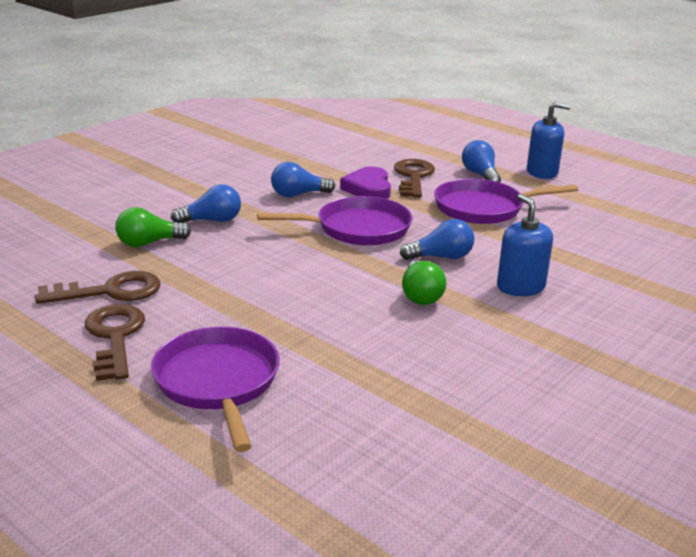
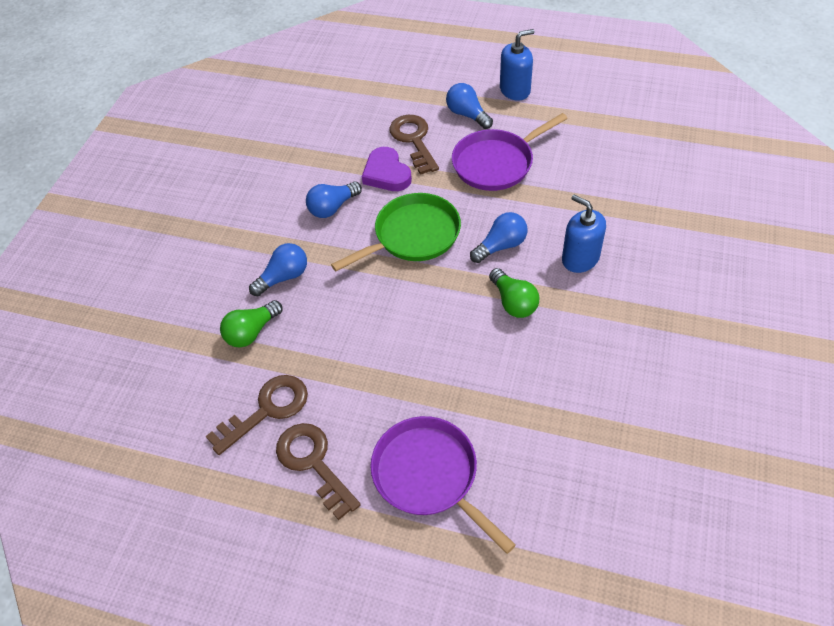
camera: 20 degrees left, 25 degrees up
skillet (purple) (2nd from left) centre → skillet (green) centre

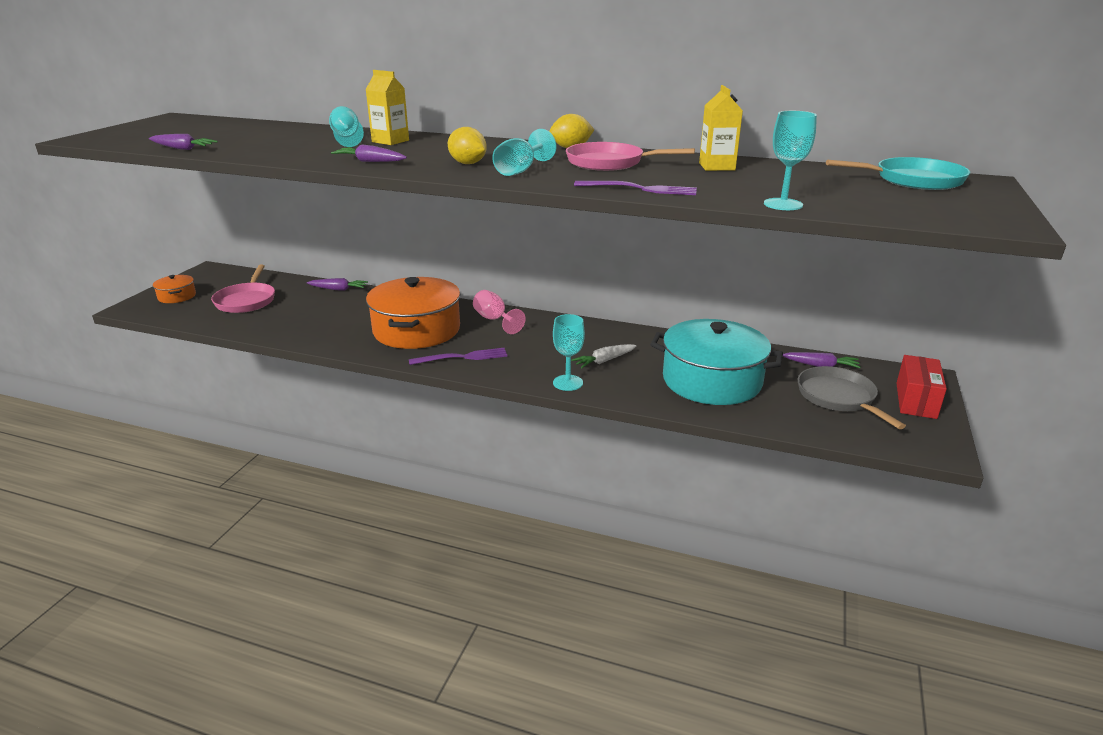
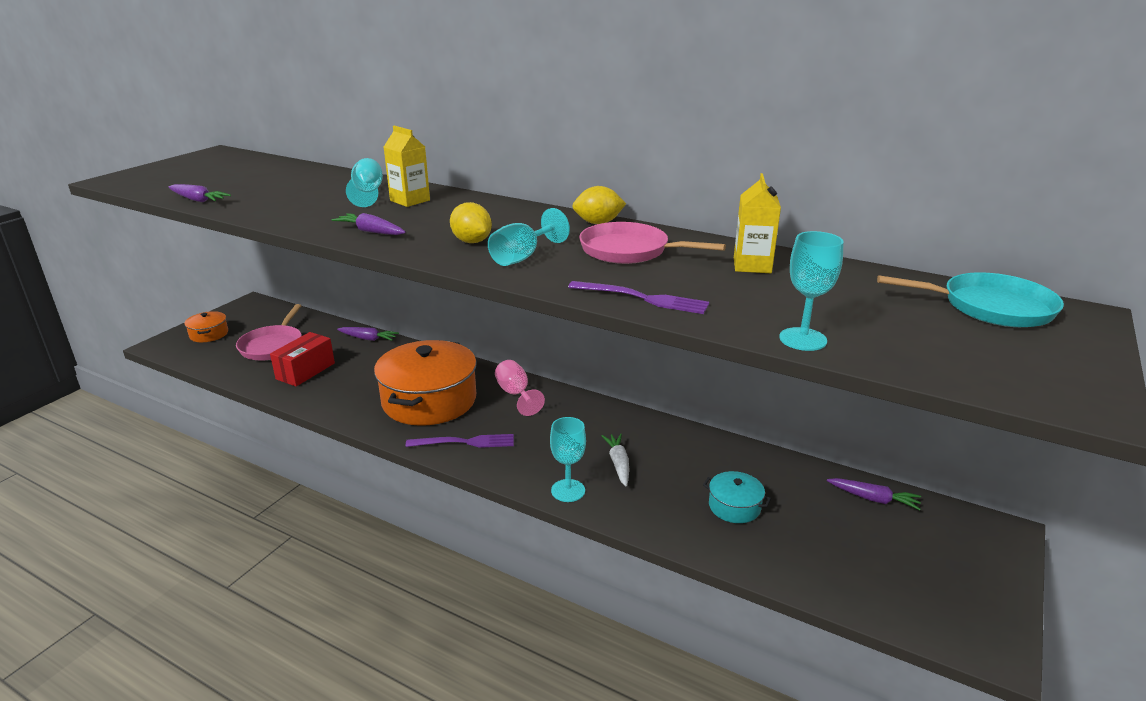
camera: 10 degrees right, 0 degrees up
root vegetable (white) centre, 105 degrees clockwise
pot (teal) centre → pot (teal) bottom centre, x0.45
skillet (ash-grey) middle right → -
box (red) middle right → box (red) middle left, move

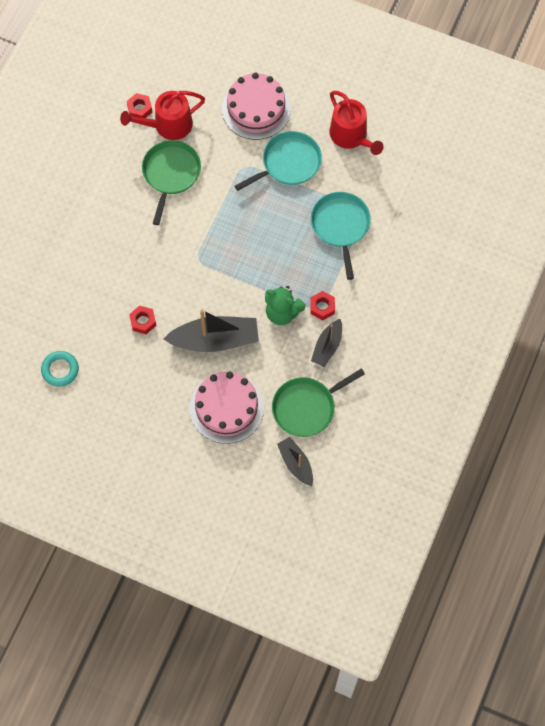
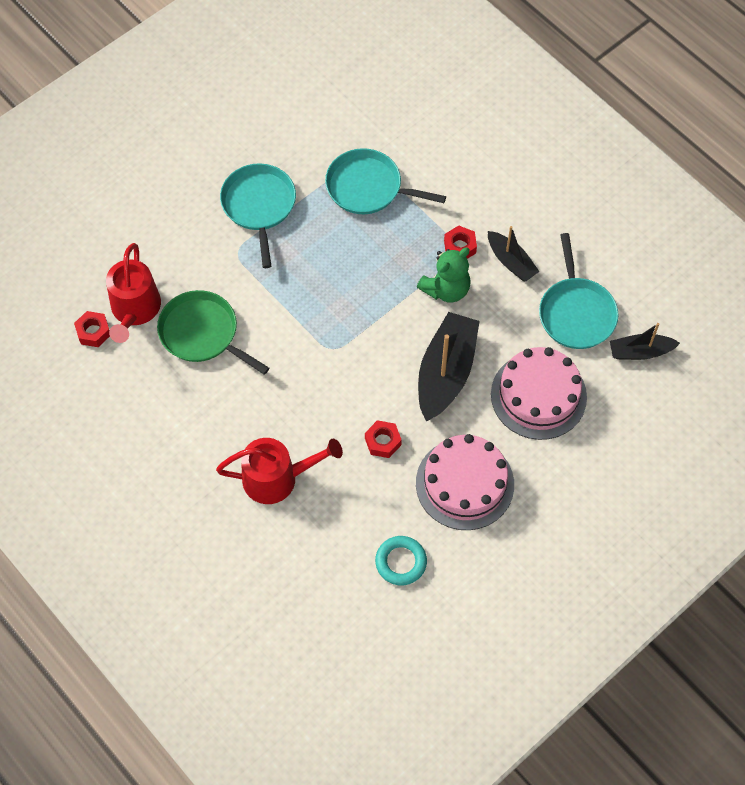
camera: 65 degrees left, 5 degrees down
cake (rose-pink) (2nd from left in the first image) top centre → cake (rose-pink) (1st from left) centre, move
skillet (green) (2nd from left) centre → skillet (teal) (3rd from left) middle right
watering can (red) (2nd from left) top centre → watering can (red) (2nd from left) centre, move

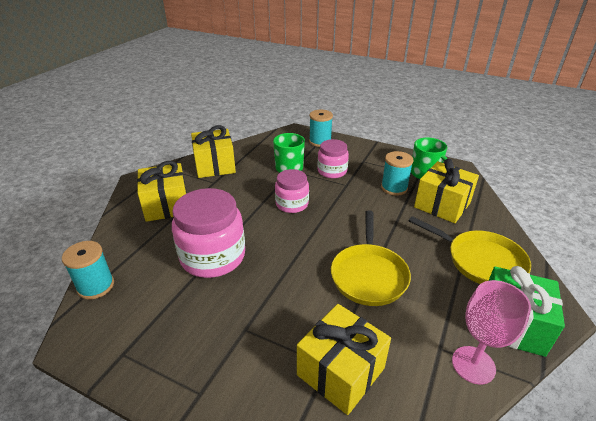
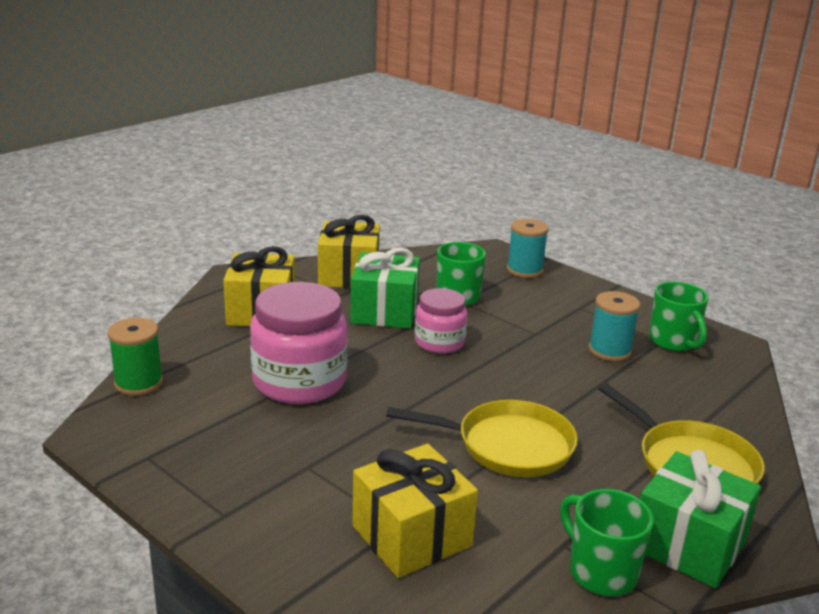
camera: 15 degrees right, 10 degrees down
spool (teal) (1st from left) middle left → spool (green) middle left
preserve jar (rose-pink) (3rd from left) centre → -
skillet (yellow) (1st from left) centre → skillet (yellow) (1st from left) bottom centre, 105 degrees counterclockwise
wrapped gift (yellow) (4th from left) middle right → -
chalice (rose-pink) bottom right → tea mug (green) (2nd from left) bottom right
- → wrapped gift (green) (1st from left) centre

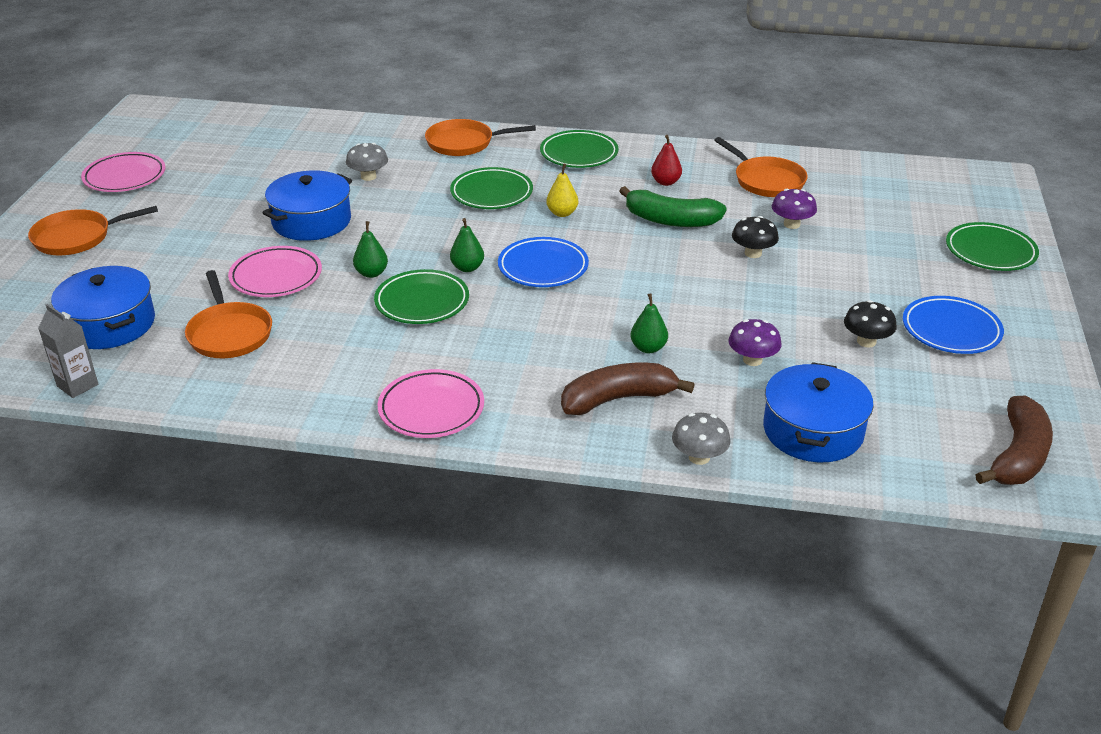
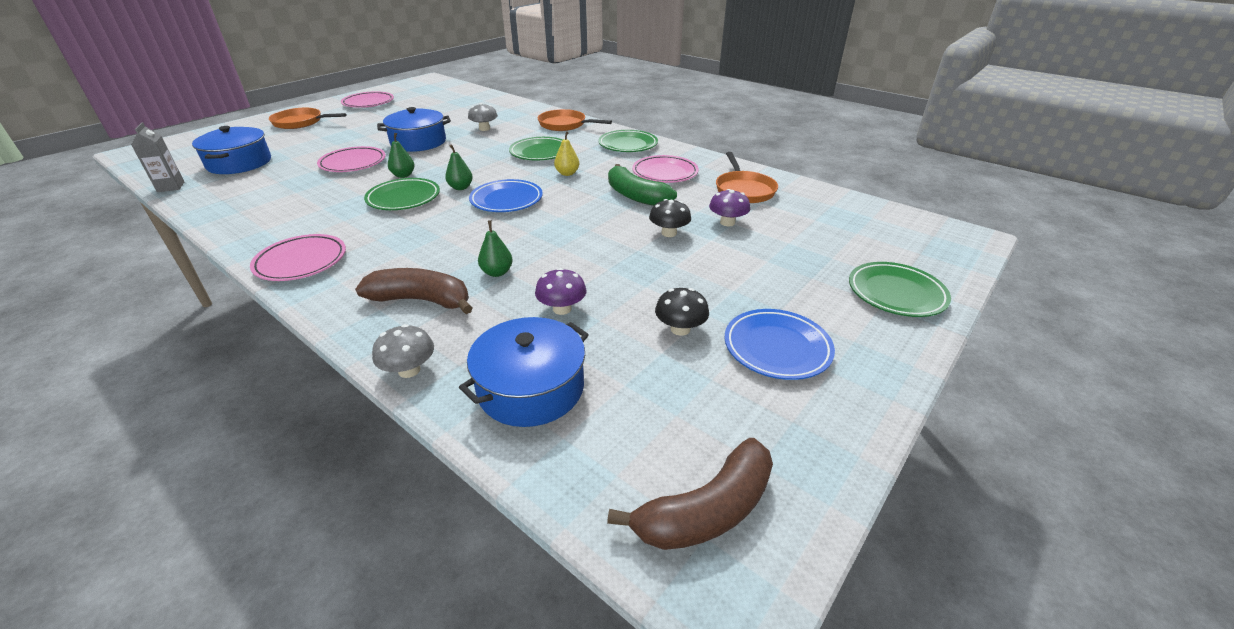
camera: 30 degrees right, 0 degrees up
skillet (orange-coloured) (2nd from left) middle left → -
toy pear (red) top centre → dinner plate (rose-pink) (4th from left) top centre

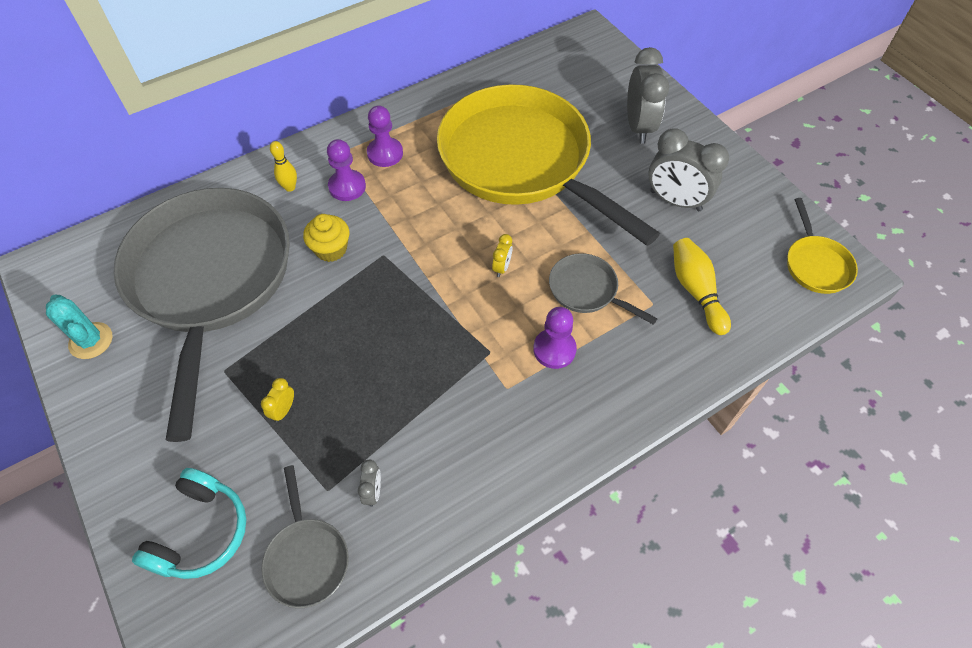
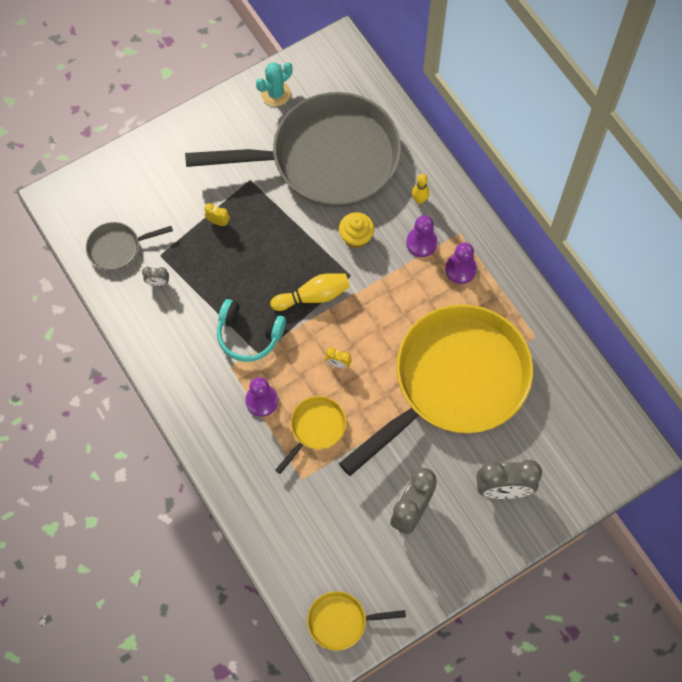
camera: 90 degrees right, 10 degrees up
over-ear headphones (teal) bottom left → over-ear headphones (teal) centre, move
skillet (ash-grey) (3rd from left) centre → skillet (yellow) (1st from left) centre
tenpin (yellow) (2nd from left in the first image) middle right → tenpin (yellow) (1st from left) centre, move

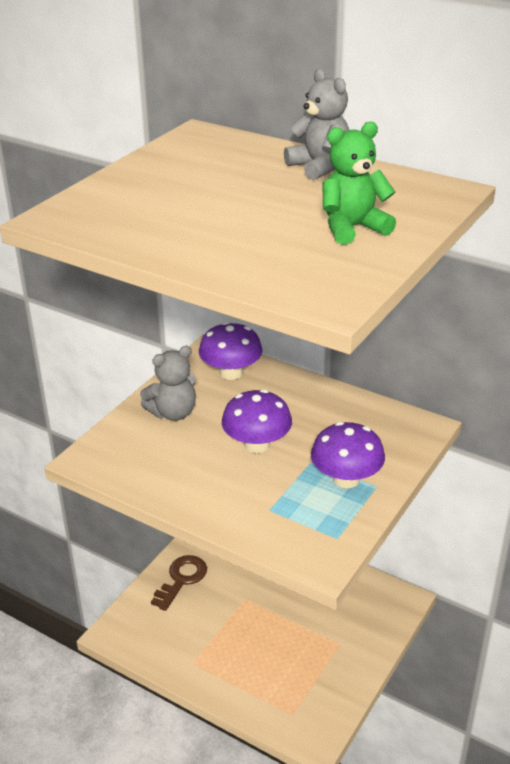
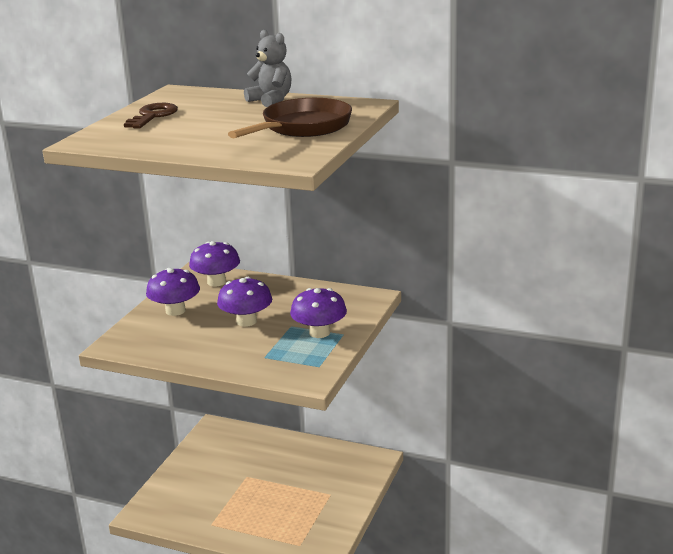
camera: 10 degrees left, 10 degrees down
stuffed bear (ash-grey) (1st from left) middle left → fungus (purple) (1st from left) middle left
latchkey (russet) bottom centre → latchkey (russet) top left, move
stuffed bear (green) top right → skillet (russet) top centre

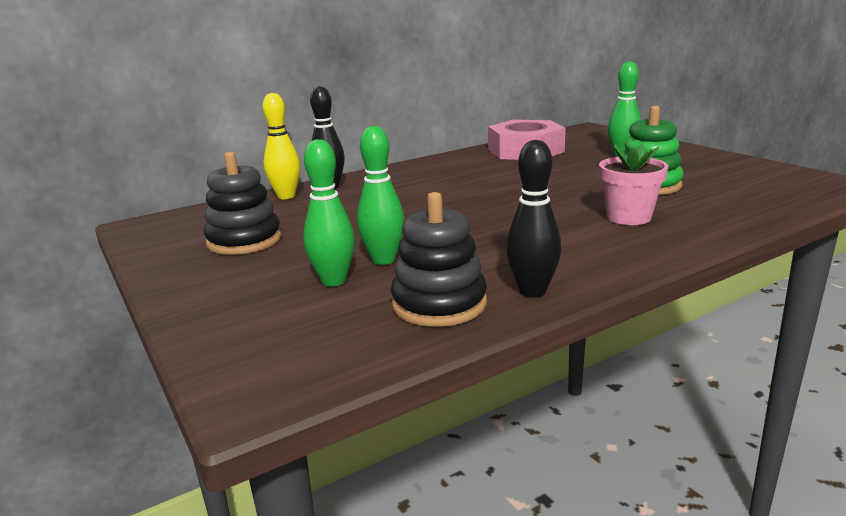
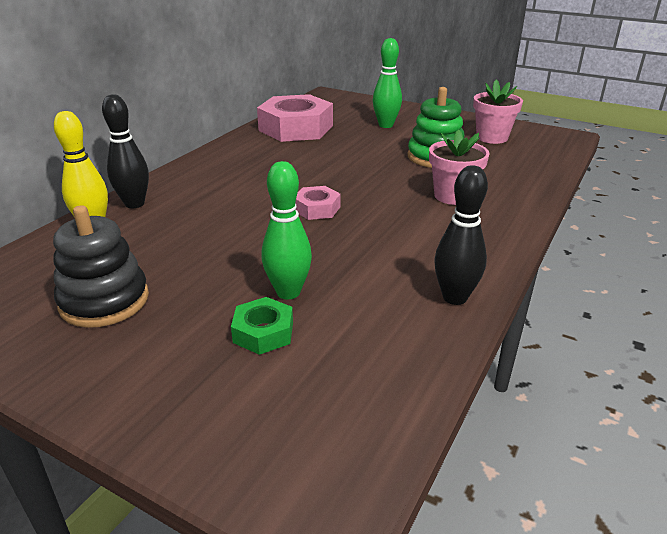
camera: 30 degrees left, 10 degrees up
tenpin (green) (1st from left) centre → hexagon nut (green) centre
ring stacker (jet-black) (2nd from left) centre → -
- → hexagon nut (rose-pink) (2nd from left) centre
- → flower pot (rose-pink) (2nd from left) top right

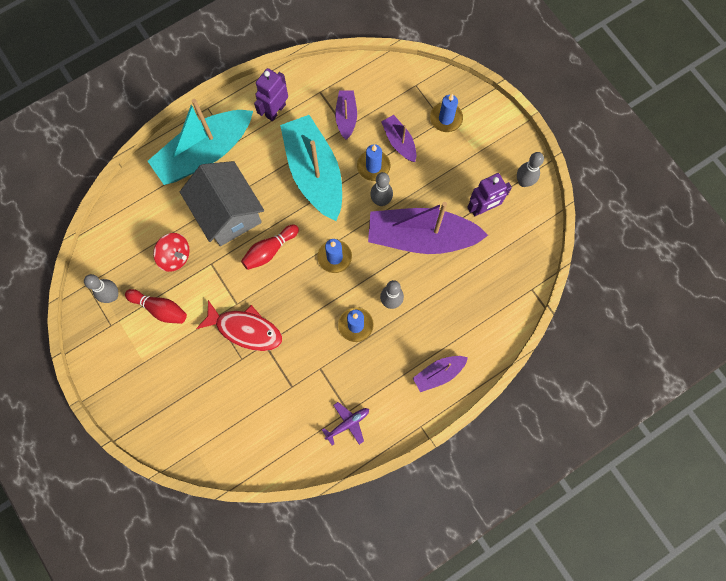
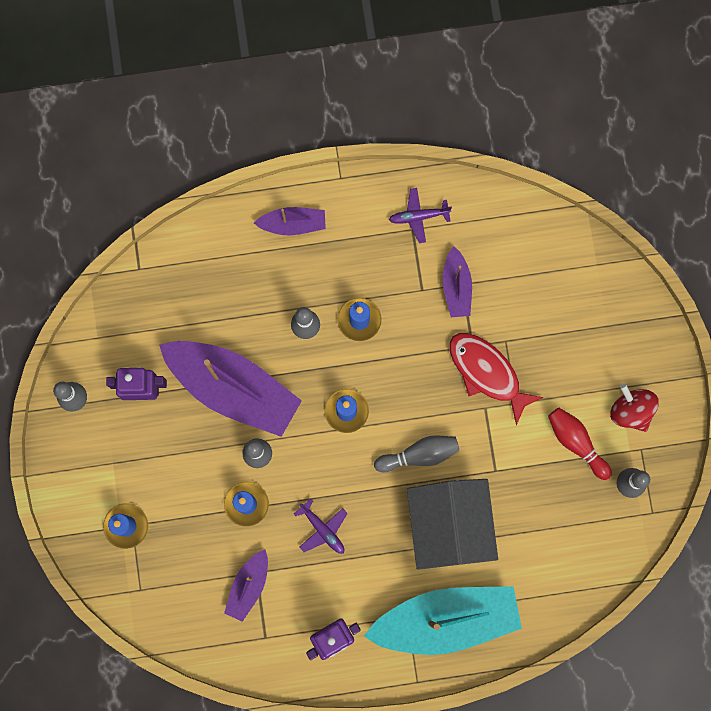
camera: 155 degrees left, 5 degrees up
whirligig (red) middle left → whirligig (red) middle right, move
tenpin (red) (2nd from left) centre → tenpin (ash-grey) (4th from left) centre
boat (teal) (2nd from left) top centre → plane (purple) (1st from left) bottom centre
boat (purple) (2nd from left in the first image) top centre → boat (purple) (4th from left) centre, move

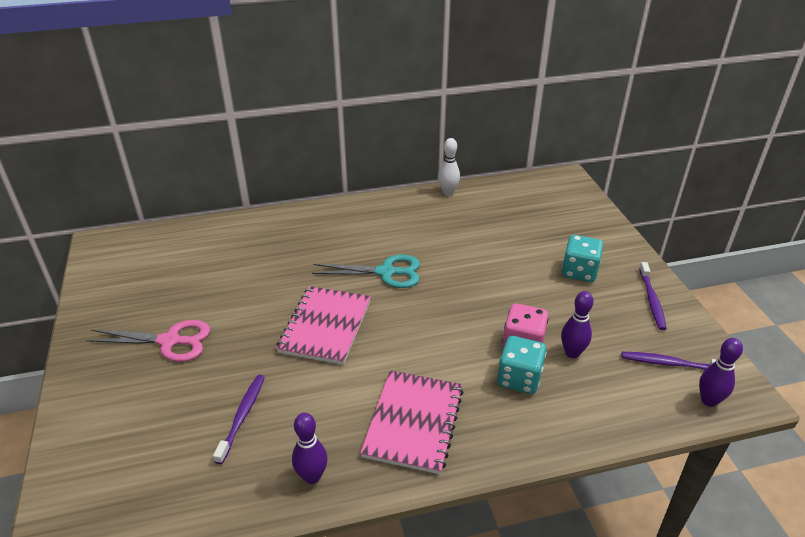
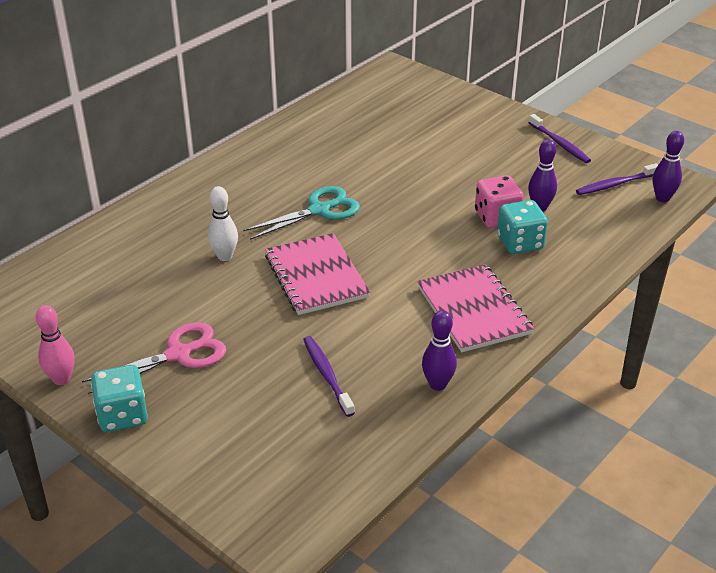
camera: 35 degrees left, 0 degrees up
tenpin (white) top centre → tenpin (white) middle left, move
dice (teal) (2nd from left in the first image) middle right → dice (teal) (1st from left) bottom left, move
- → tenpin (rose-pink) middle left

